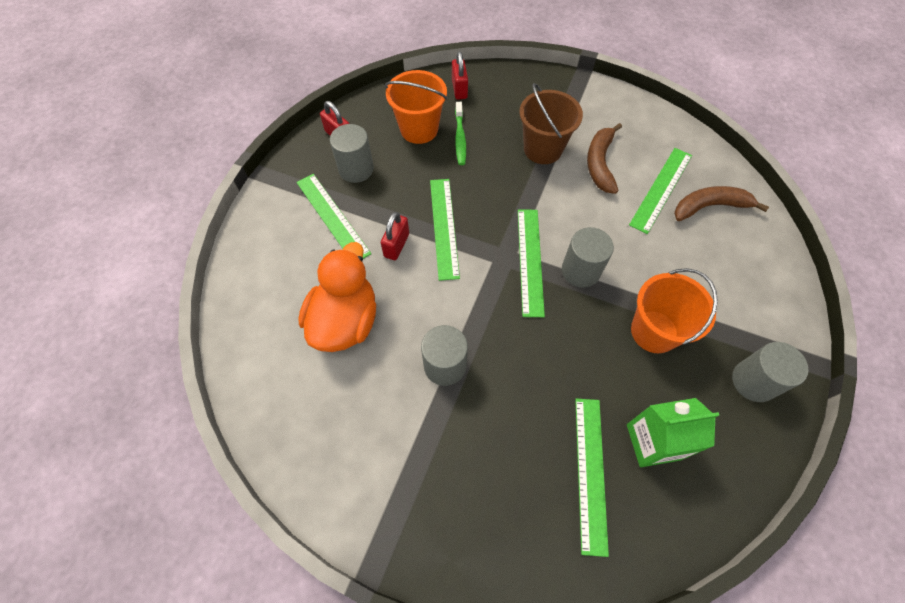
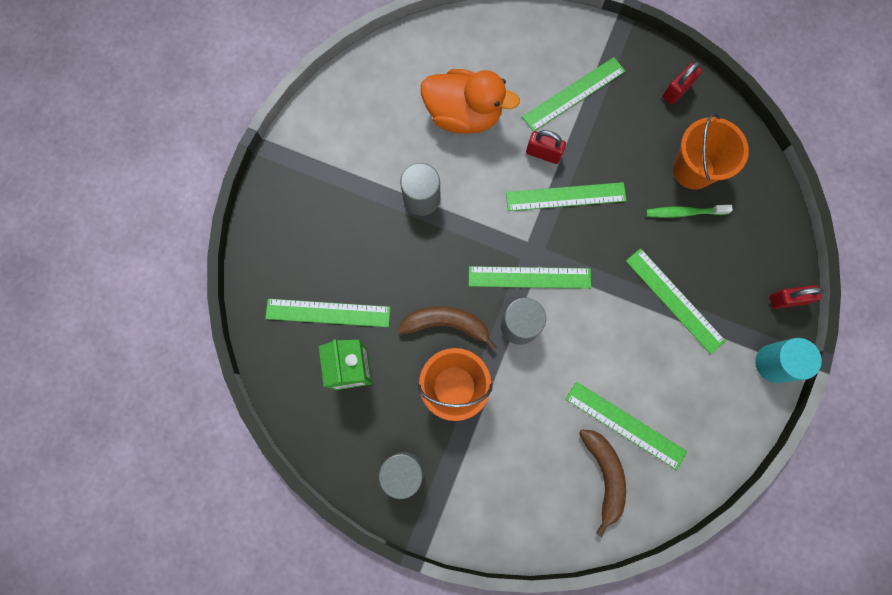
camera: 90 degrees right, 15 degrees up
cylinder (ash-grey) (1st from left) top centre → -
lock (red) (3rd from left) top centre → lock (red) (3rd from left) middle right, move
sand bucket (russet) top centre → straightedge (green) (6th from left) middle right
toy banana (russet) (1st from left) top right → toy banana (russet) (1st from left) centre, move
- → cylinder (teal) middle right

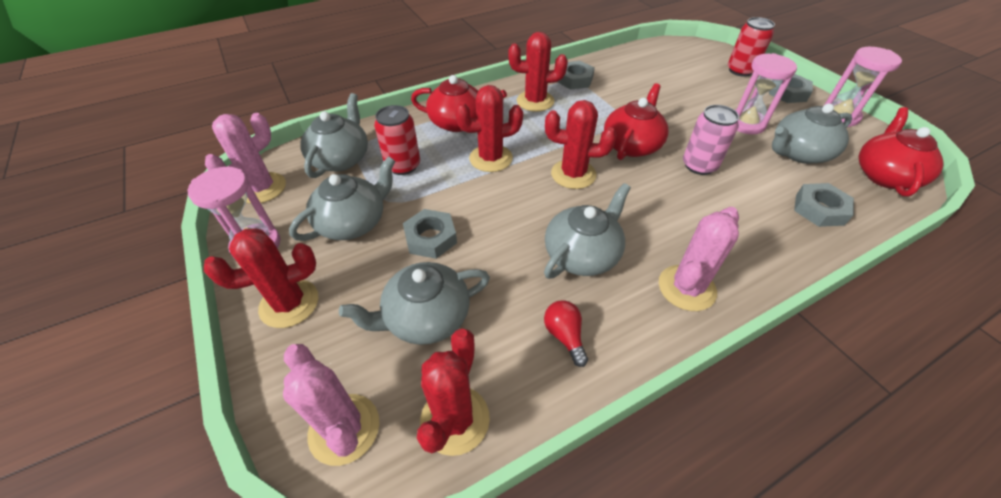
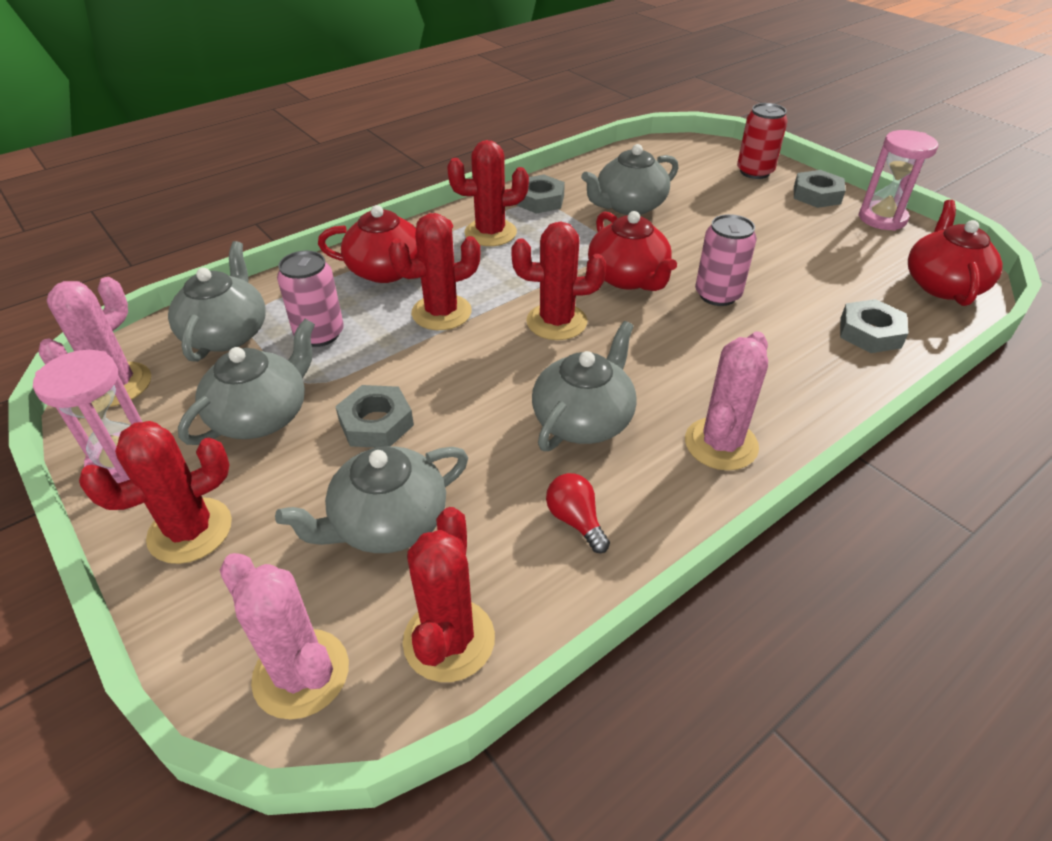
camera: 10 degrees left, 5 degrees down
soda can (red) (1st from left) top centre → soda can (rose-pink) (1st from left) middle left
china teapot (red) (2nd from left) top centre, 135 degrees clockwise
sandglass (rose-pink) (2nd from left) top right → -
china teapot (ash-grey) (5th from left) top right → china teapot (ash-grey) (5th from left) top centre, move

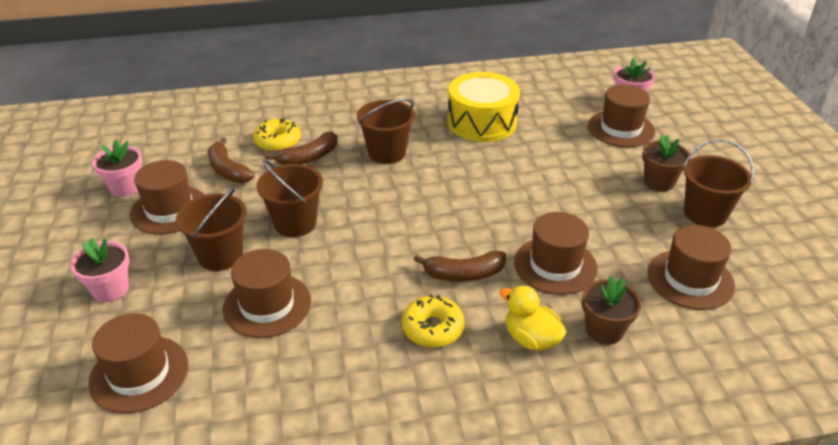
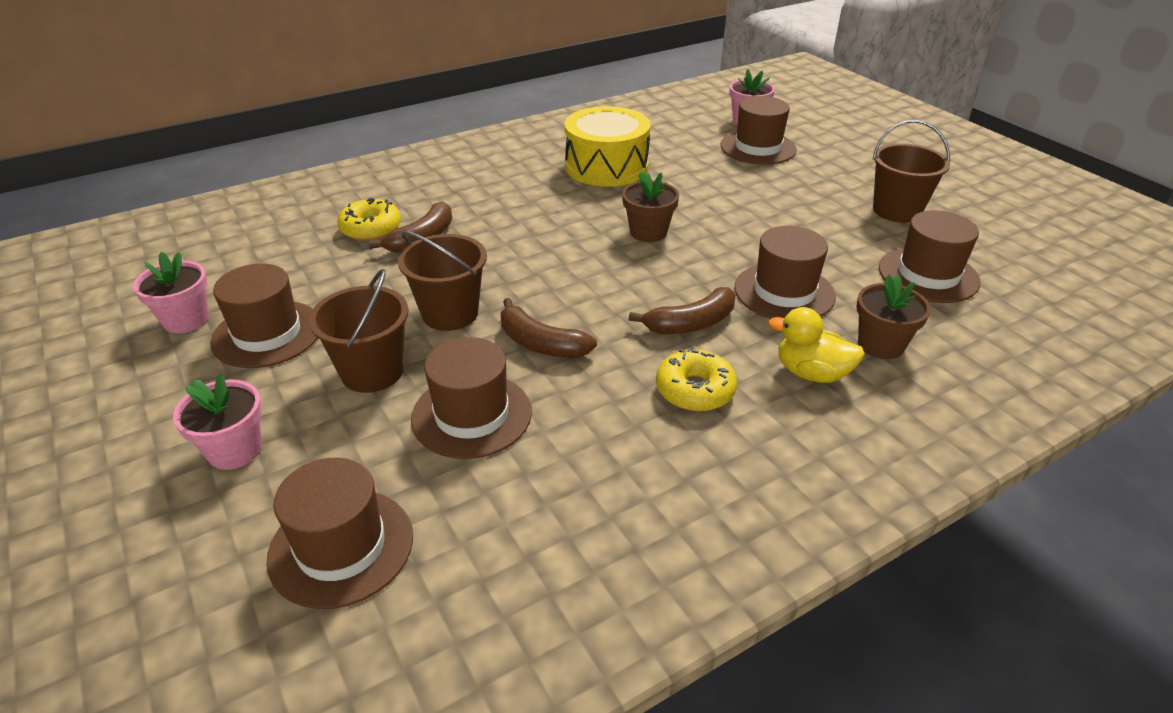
camera: 20 degrees left, 0 degrees up
toy banana (russet) (1st from left in the first image) middle left → toy banana (russet) (2nd from left) centre, move
sand bucket (russet) (3rd from left) top centre → -
flower pot (russet) (2nd from left in the first image) middle right → flower pot (russet) (1st from left) top centre, move

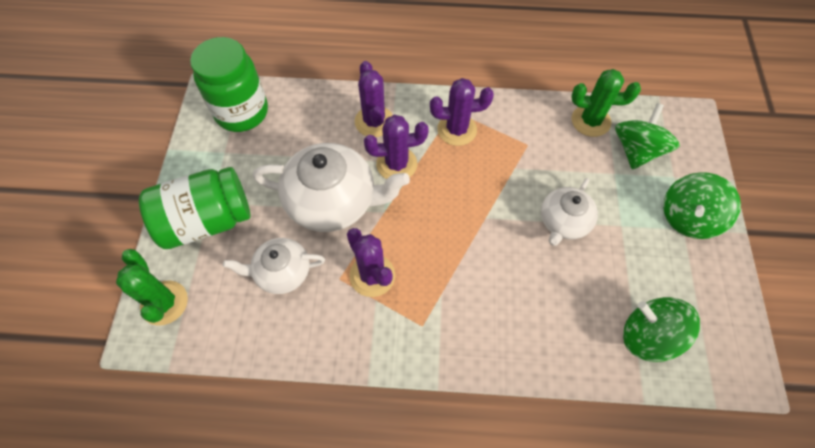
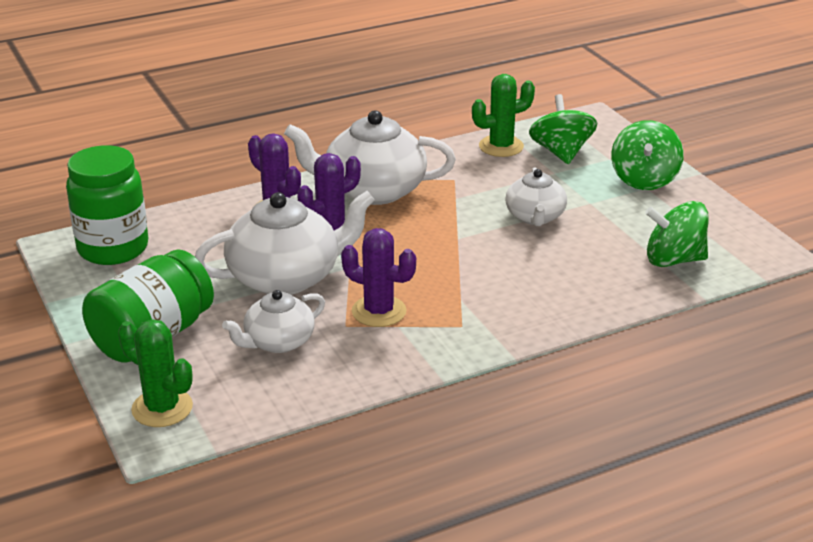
camera: 30 degrees left, 30 degrees down
saguaro cactus (purple) (4th from left) top centre → china teapot (white) (3rd from left) top centre

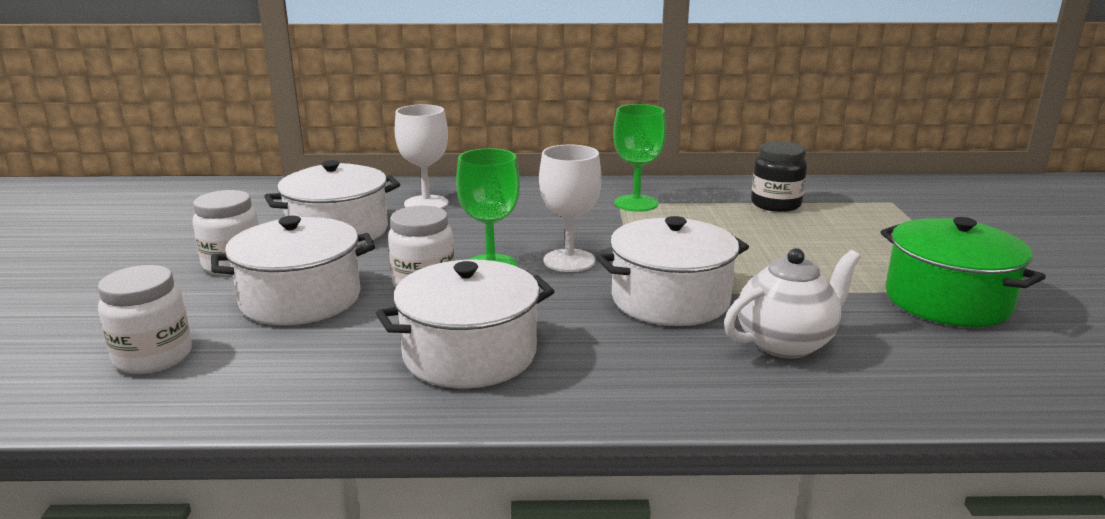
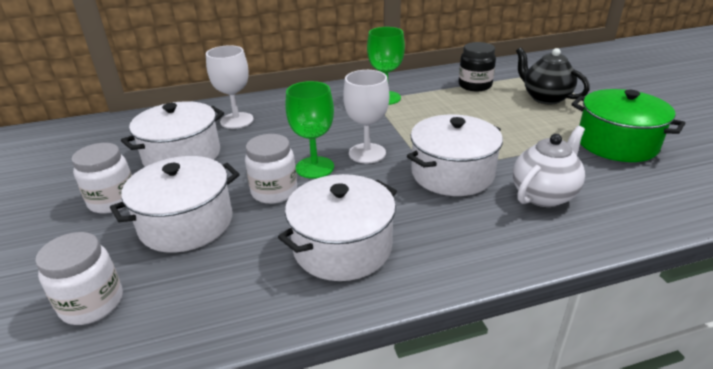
camera: 15 degrees left, 10 degrees up
- → china teapot (jet-black) top right

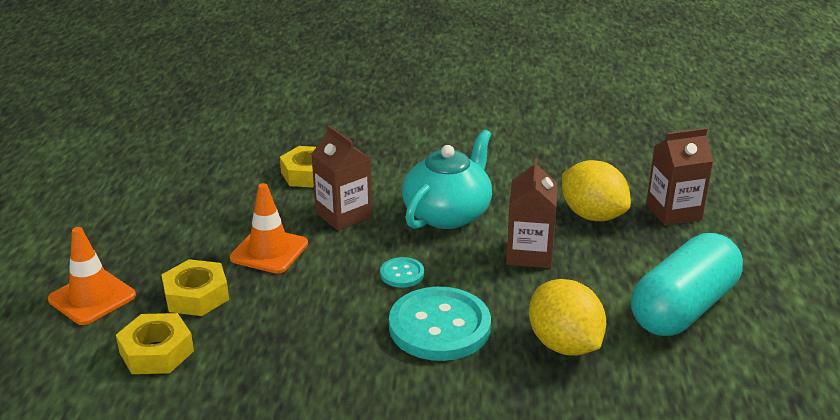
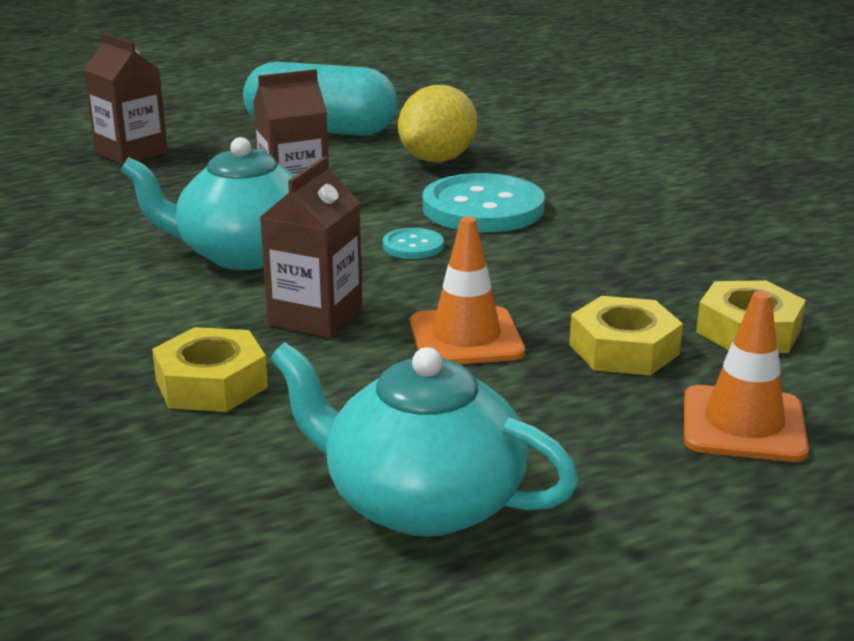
camera: 120 degrees left, 5 degrees down
lemon (yellow) (2nd from left) middle right → -
- → china teapot (teal) (2nd from left) bottom centre

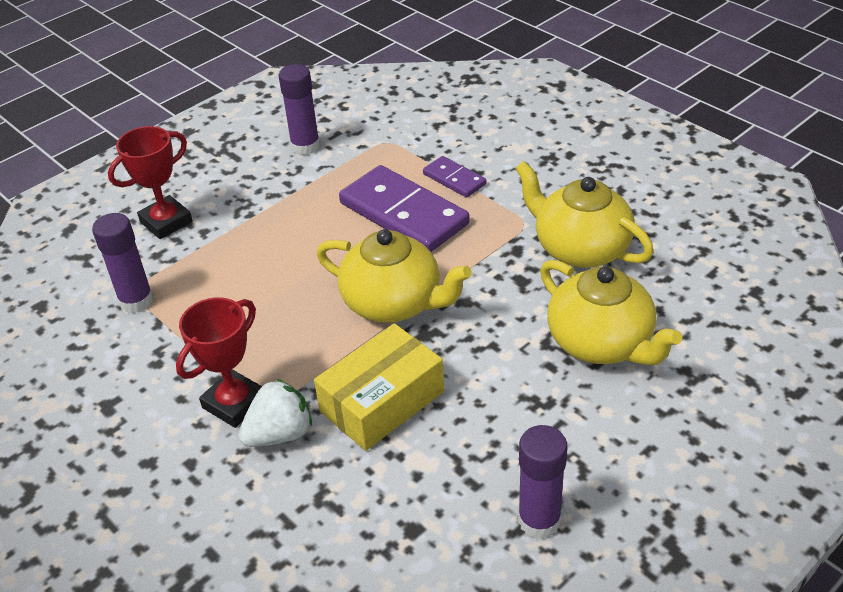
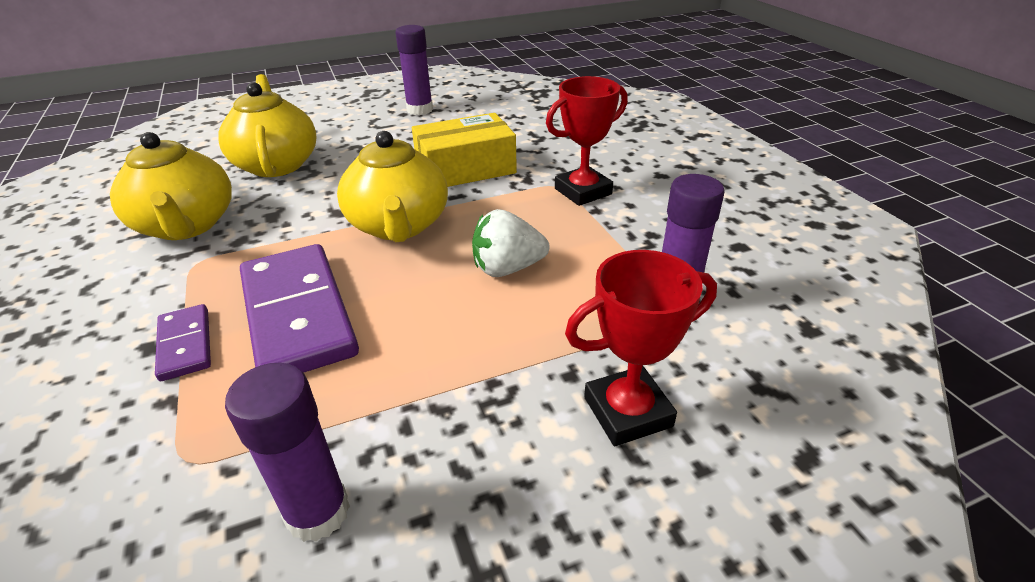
camera: 160 degrees left, 5 degrees down
berry (white) bottom left → berry (white) centre, move
china teapot (yellow) (1st from left in the first image) centre → china teapot (yellow) (3rd from left) top centre, 150 degrees counterclockwise

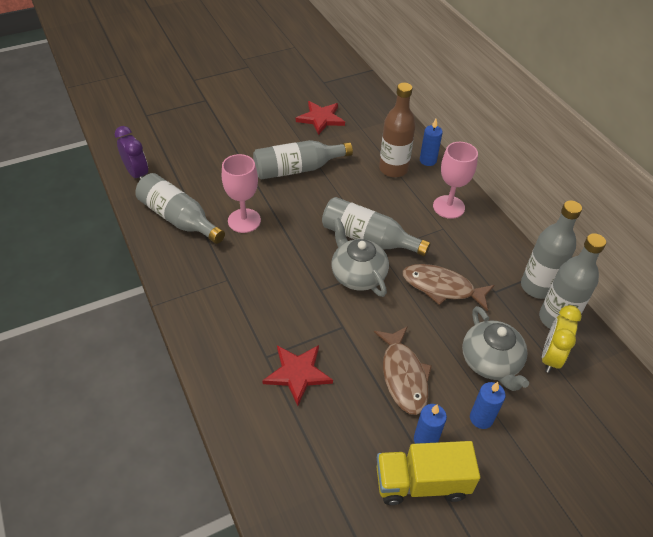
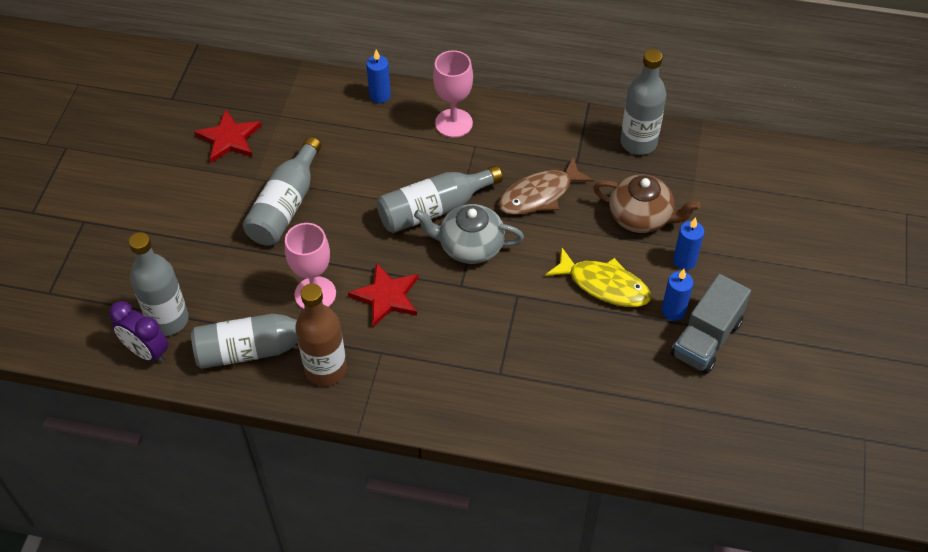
camera: 50 degrees left, 5 degrees up
clock (purple) top left → clock (purple) middle left, 150 degrees counterclockwise
star shape (red) (1st from left in the first image) bottom centre → star shape (red) (2nd from left) centre, move
toy fish (russet) (1st from left) bottom centre → toy fish (yellow) centre
lorry (yellow) bottom centre → lorry (ash-grey) middle right
flask (russet) top centre → flask (russet) centre, move
china teapot (ash-grey) (2nd from left) middle right → china teapot (russet) middle right
flask (ash-grey) (4th from left in the first image) middle right → flask (ash-grey) (1st from left) middle left, move
clock (yellow) middle right → -

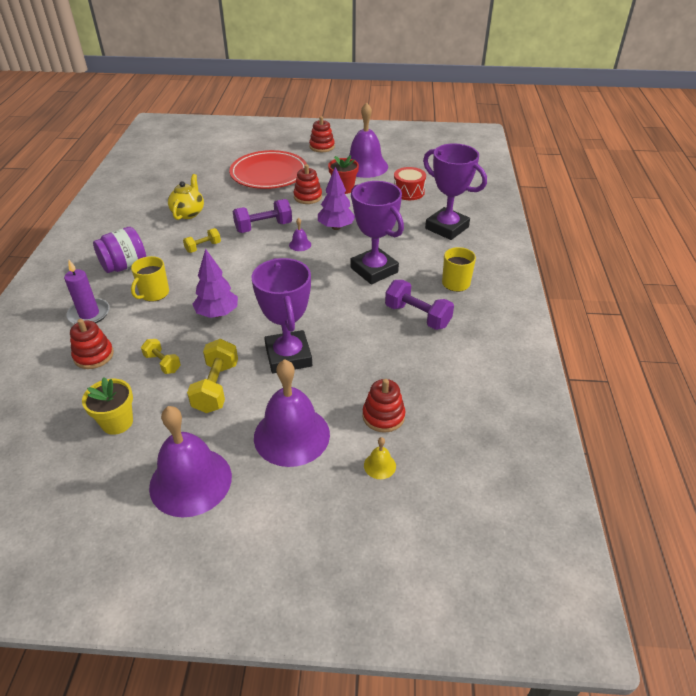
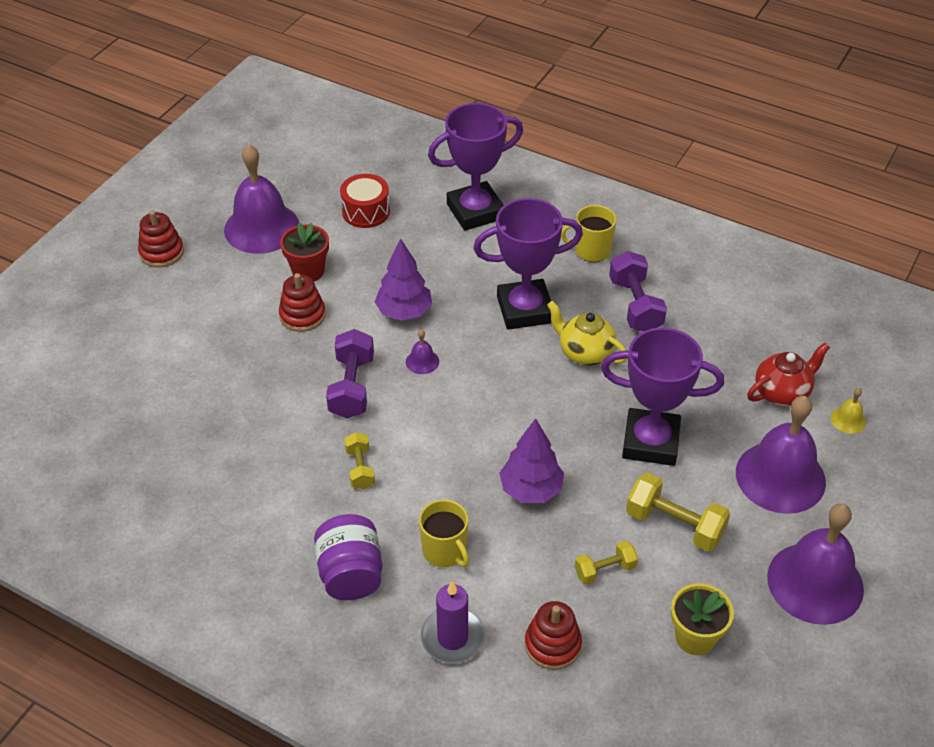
camera: 65 degrees left, 5 degrees up
china teapot (yellow) top left → china teapot (yellow) centre, move
dinner plate (red) top centre → -
ring stacker (red) (4th from left) centre → china teapot (red) middle right
hand weight (purple) (2nd from left) centre → hand weight (purple) (2nd from left) middle right, 75 degrees counterclockwise

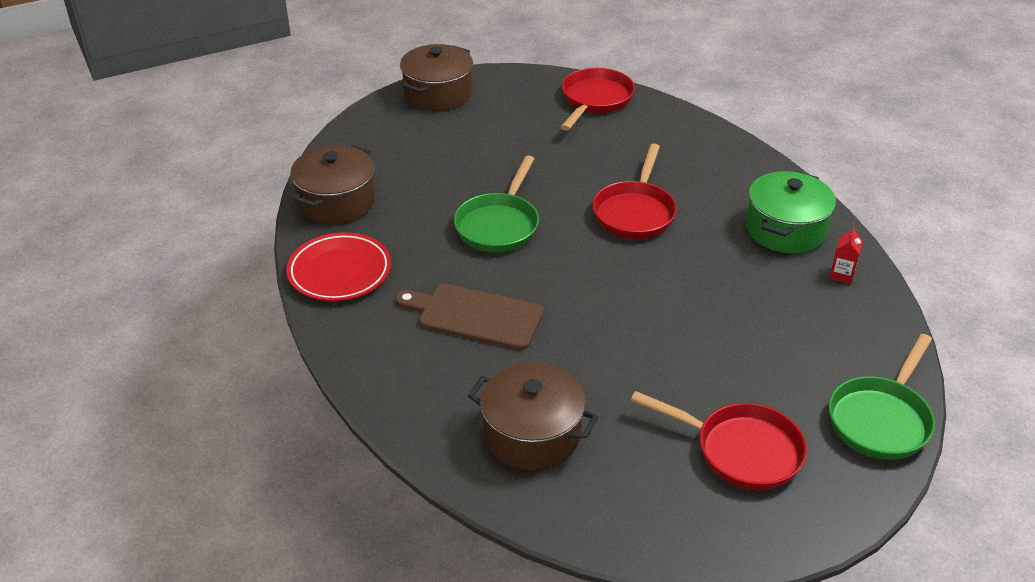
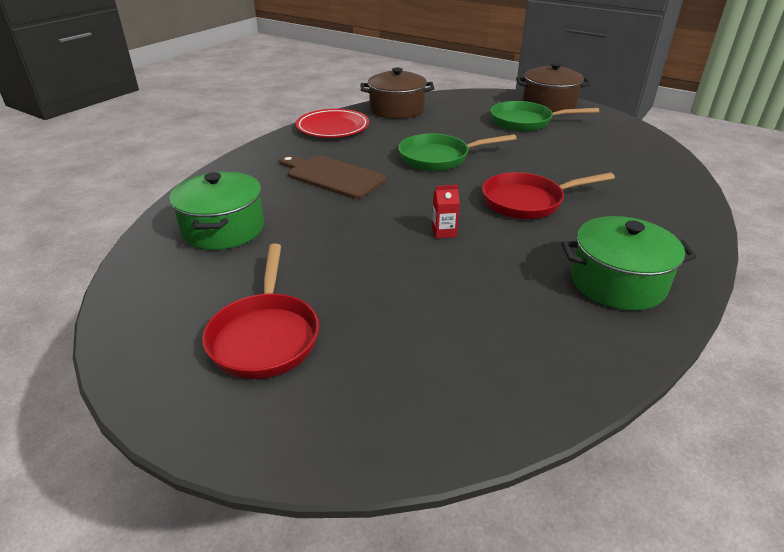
camera: 60 degrees right, 5 degrees down
cutting board (russet) centre → cutting board (russet) top centre, 45 degrees counterclockwise
pot (russet) (3rd from left) bottom centre → pot (green) (1st from left) middle left
skillet (red) (1st from left) top centre → -
carton (red) middle right → carton (red) centre, move
skillet (green) (2nd from left) bottom right → skillet (green) (2nd from left) top right, move

